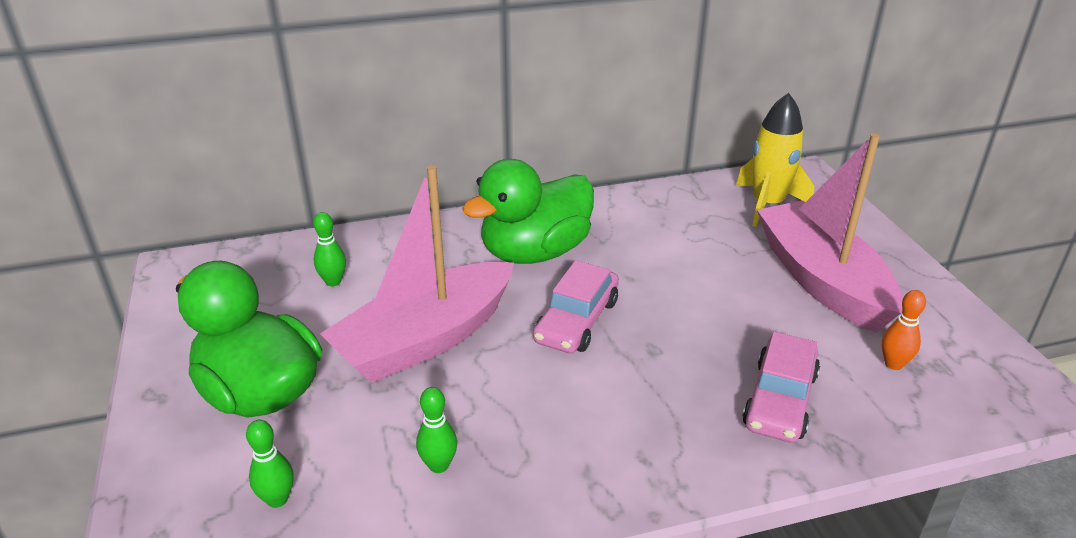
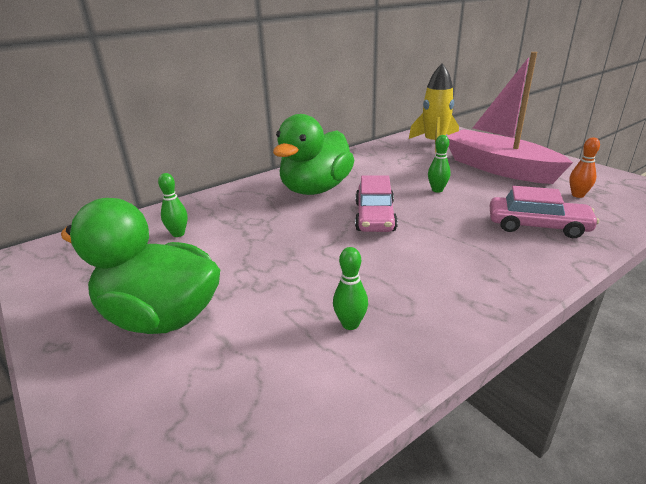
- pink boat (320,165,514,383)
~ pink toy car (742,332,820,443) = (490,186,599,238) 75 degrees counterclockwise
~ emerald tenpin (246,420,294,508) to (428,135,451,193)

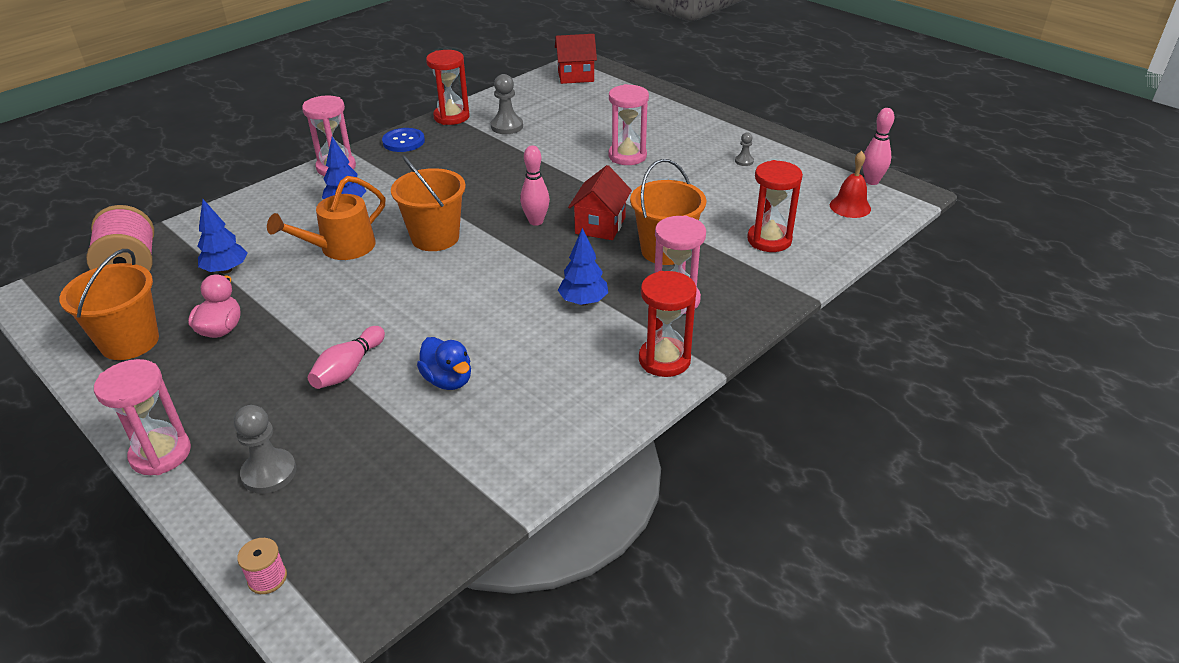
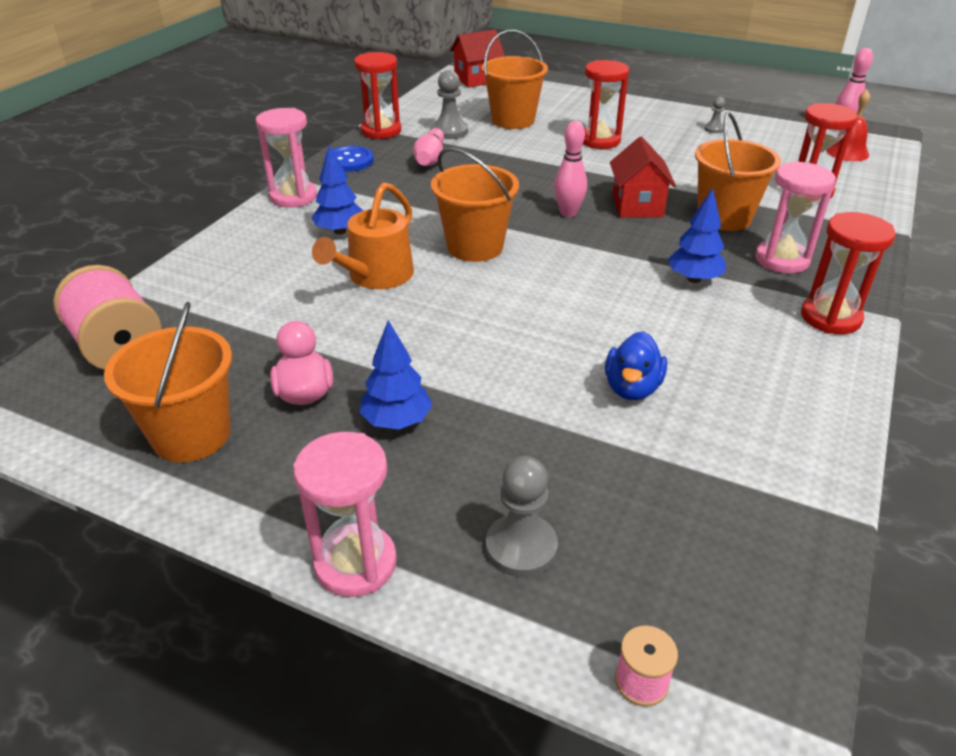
~ pink sandglass (609,84,649,165) to red sandglass (583,60,629,149)
~ royal blue fir tree (198,199,247,274) to (359,320,432,430)
~ pink tenpin (308,326,385,389) to (413,128,444,166)
~ royal blue toy duck (417,337,471,390) = (605,331,667,400) 75 degrees clockwise
+ bright orange pail (481,30,548,129)

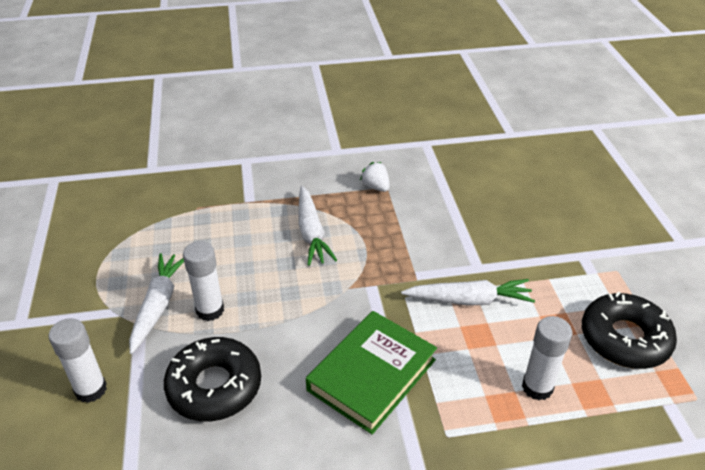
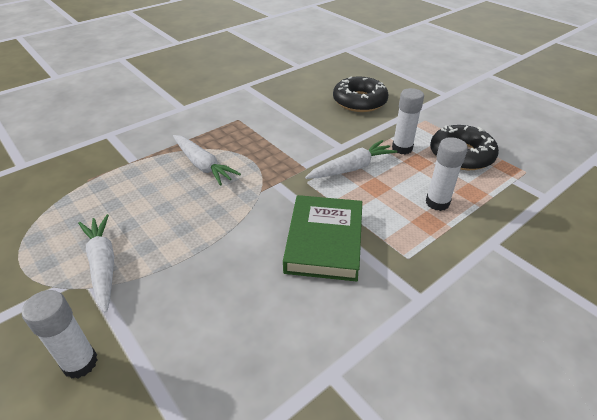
- white berry (360,162,390,192)
~ white glue (183,241,224,321) to (392,88,424,154)
~ black glazed donut (164,337,261,422) to (333,77,388,112)

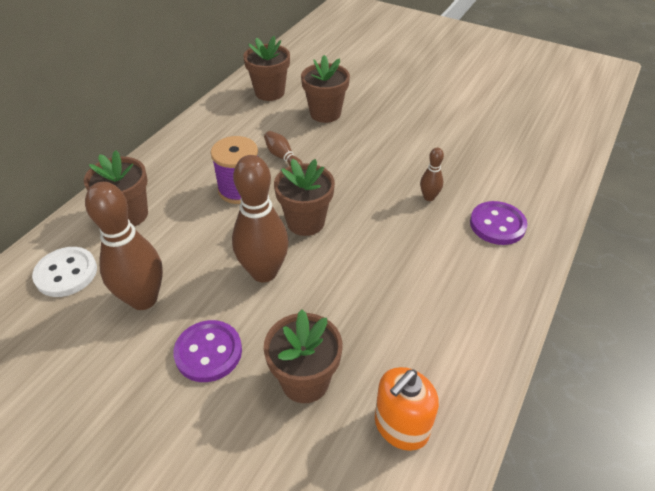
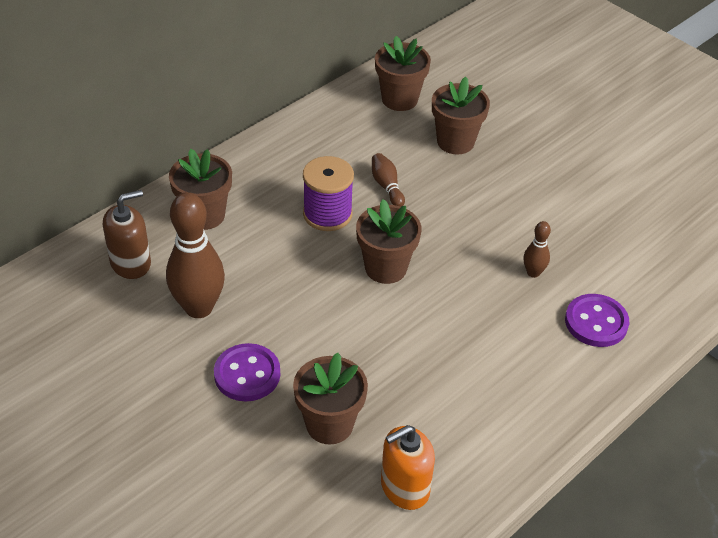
- dark brown tenpin (232,155,289,282)
~ white sewing button (32,247,97,297) to dark brown pump bottle (103,190,151,279)

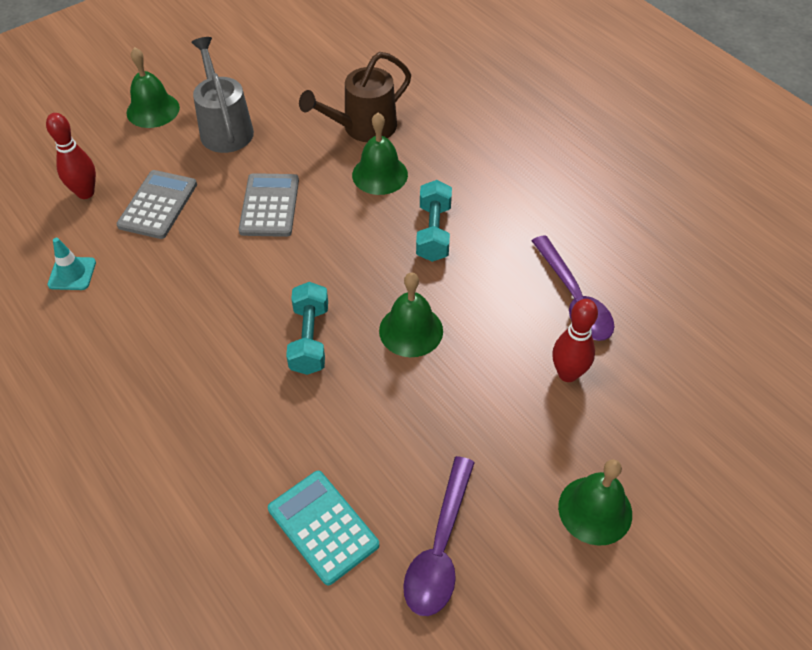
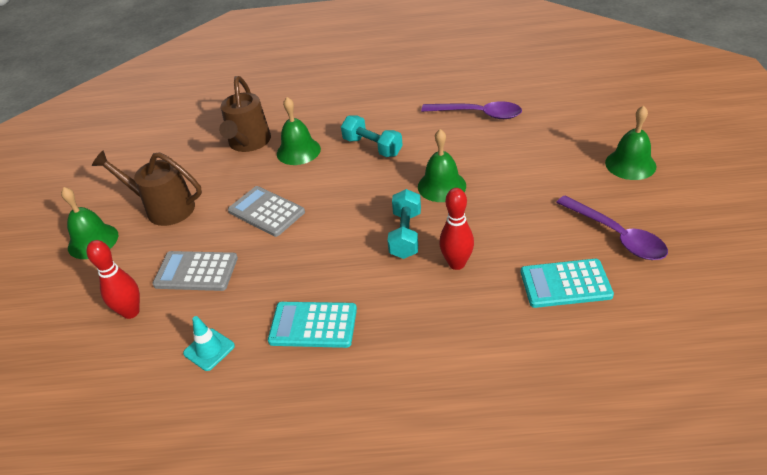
~ ash-grey watering pot (191,37,254,153) to dark brown watering pot (92,151,202,226)
~ ash-grey adding machine (116,170,197,239) = (152,251,238,291) 45 degrees counterclockwise
~ turquoise hand weight (286,282,328,375) = (387,189,421,259) 60 degrees clockwise
~ red tenpin (552,299,598,382) to (439,188,474,270)
+ turquoise adding machine (268,302,357,348)

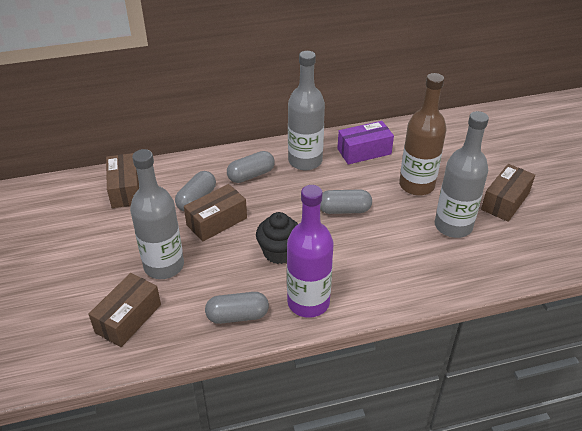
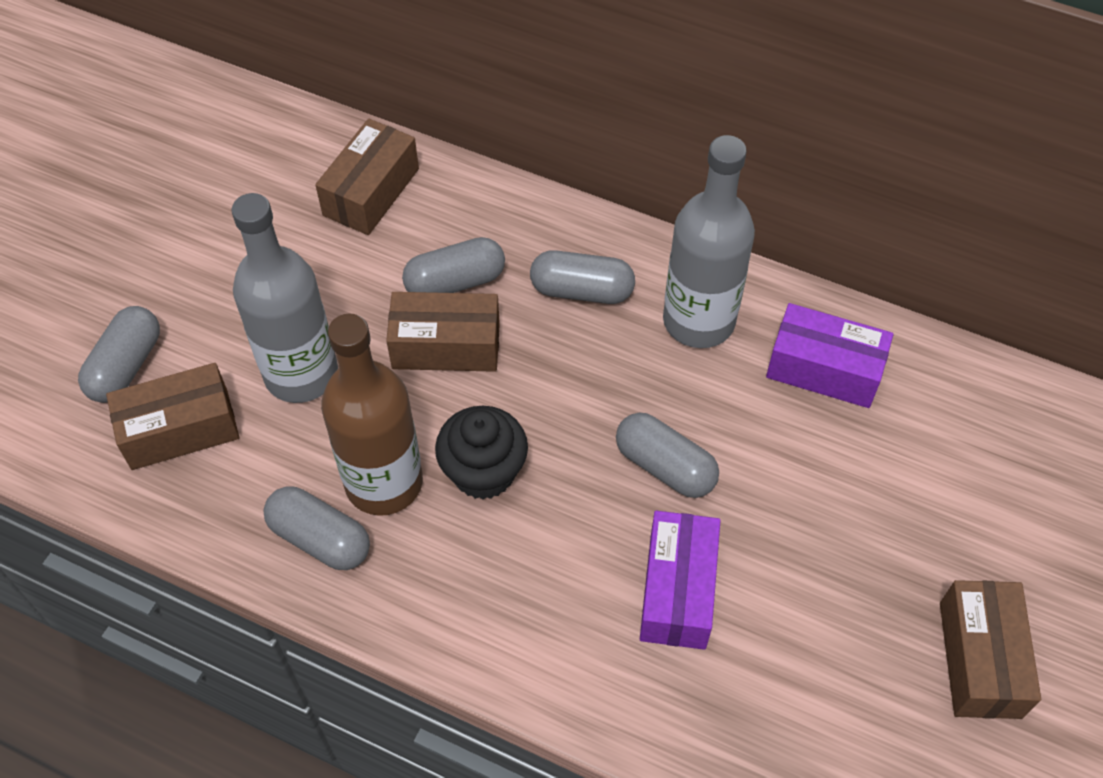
~ dark brown drink bottle (399,73,446,196) to (321,314,423,516)
- ash-grey drink bottle (435,111,489,238)
~ dark brown parcel (481,164,535,222) = (940,580,1041,719) 75 degrees counterclockwise
- purple drink bottle (287,185,334,318)
+ ash-grey capsule (78,306,160,403)
+ purple parcel (640,511,721,650)

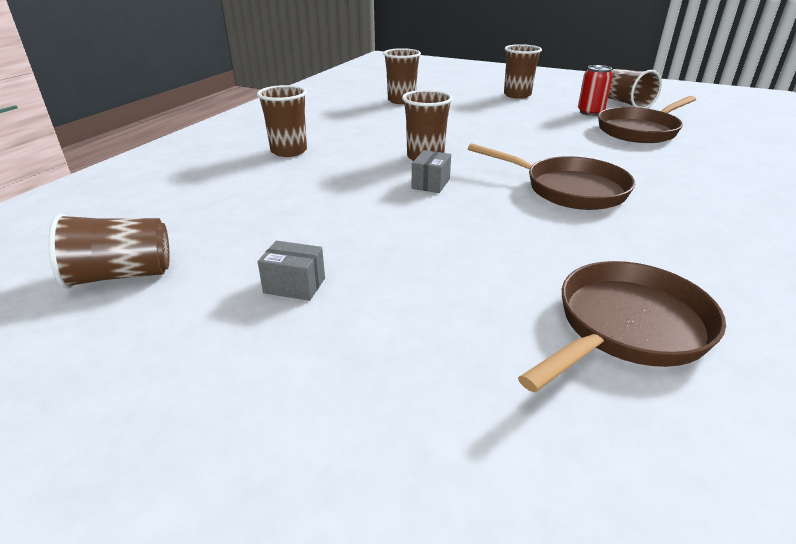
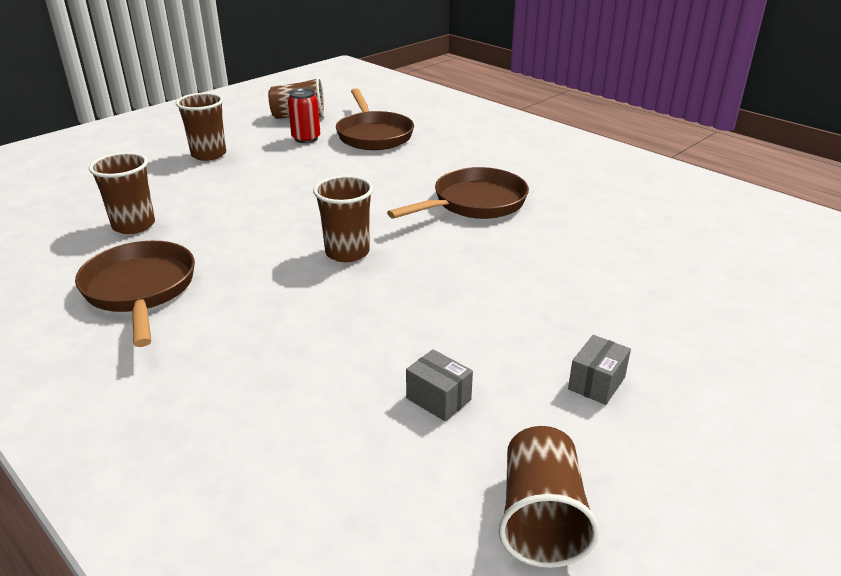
- dark brown cup (257,85,307,157)
~ ash-grey parcel (411,150,451,193) to (406,349,473,422)
~ dark brown pan (518,261,726,392) to (75,241,195,347)

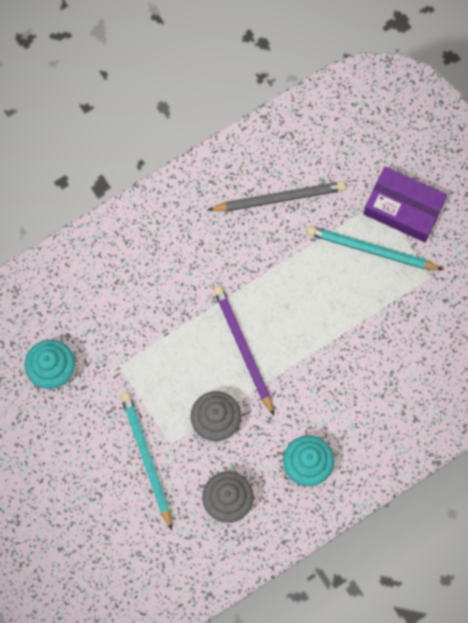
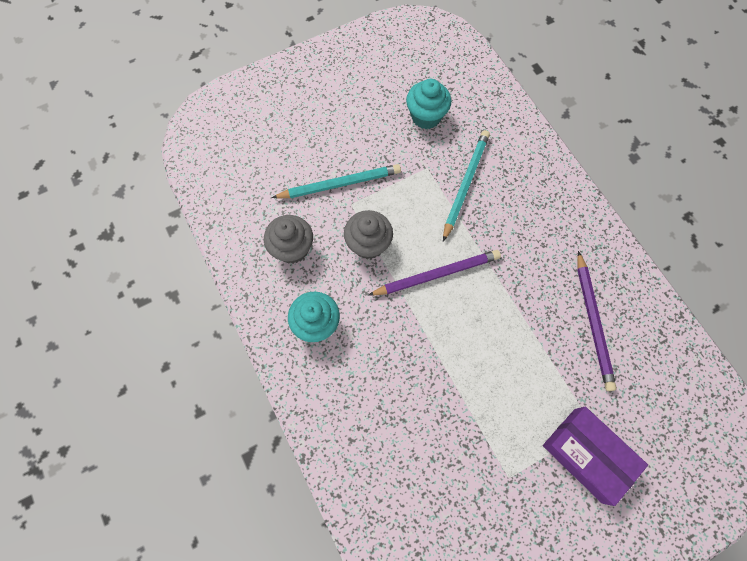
~ purple parcel (363,166,447,242) = (543,407,648,506) 75 degrees counterclockwise
~ ash-grey pencil (208,181,346,211) to purple pencil (577,251,617,391)
~ turquoise pencil (307,226,443,270) to (443,130,490,241)

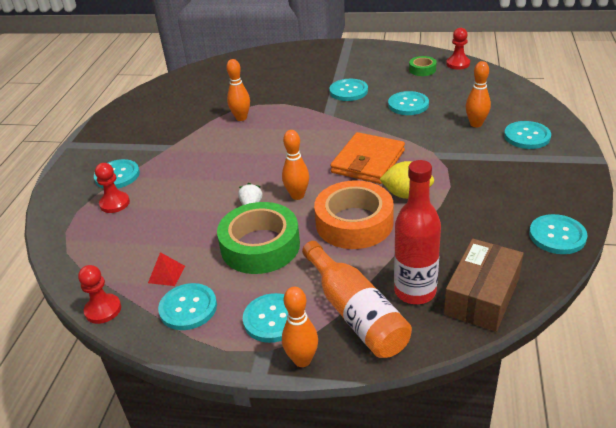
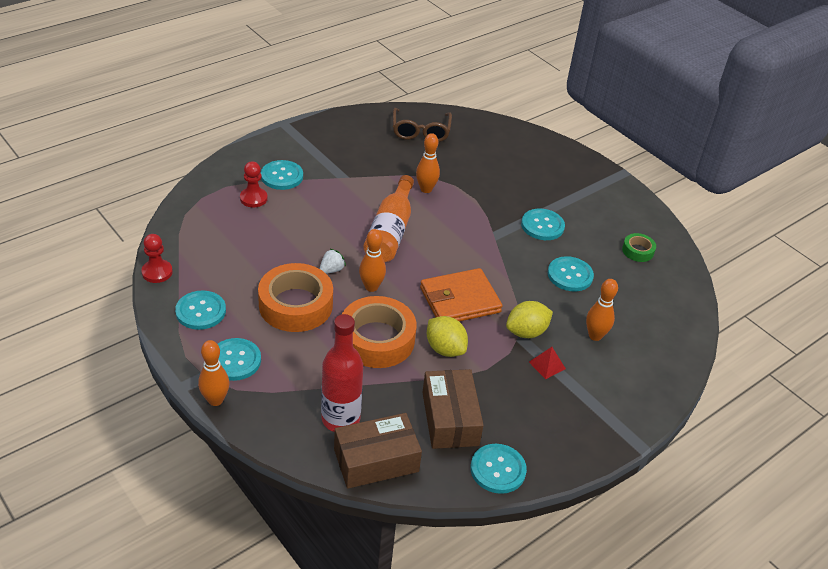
- red chess pawn (446,28,470,70)
- turquoise sewing button (504,121,551,149)
~ emerald sticky tape (217,202,300,274) to bright orange sticky tape (258,263,333,332)
~ bright orange drink bottle (302,241,412,358) to (363,175,414,262)
~ red pyramid shape (148,252,185,286) to (529,347,566,379)
+ dark brown eyeglasses (393,108,452,142)
+ yellow toy lemon (506,301,553,338)
+ dark brown parcel (422,369,484,449)

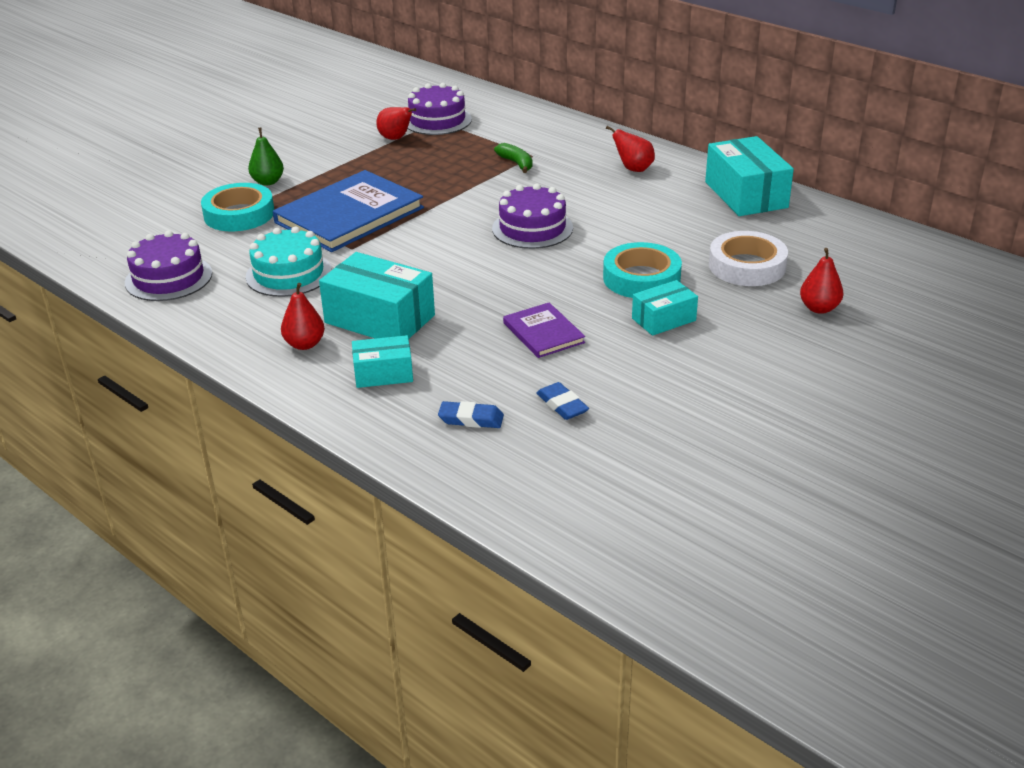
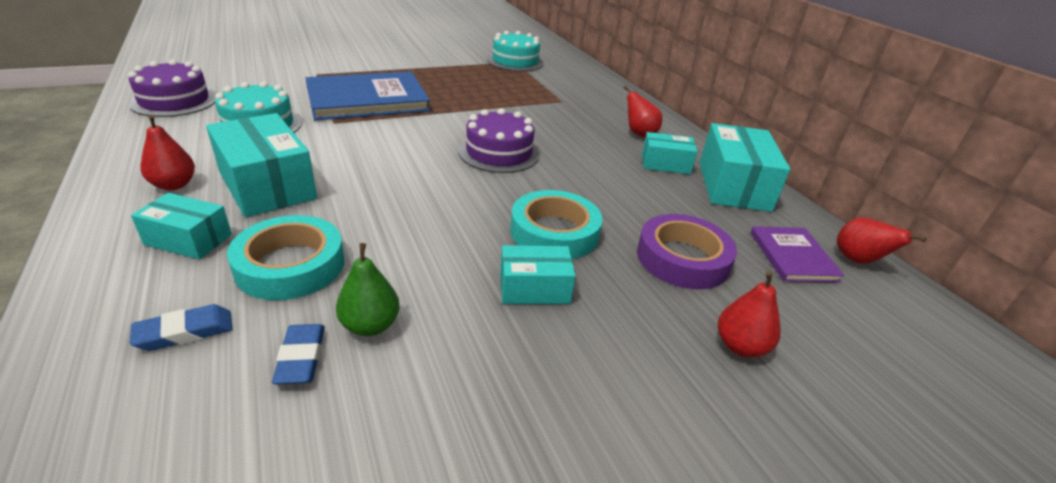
~ purple layer cake (408,83,472,135) to turquoise layer cake (487,31,544,71)
~ red pear (376,107,416,140) to (837,218,927,264)
~ emerald pear (248,128,284,186) to (336,243,400,336)
- emerald toy banana (494,143,533,173)
~ turquoise sticky tape (201,183,274,231) to (227,215,344,300)
~ white sticky tape (709,231,788,286) to purple sticky tape (637,214,737,289)
~ purple hardback (503,302,585,358) to (750,226,844,282)
~ royal blue eraser (438,401,504,428) = (130,304,233,351) 60 degrees counterclockwise
+ turquoise parcel (642,132,698,174)

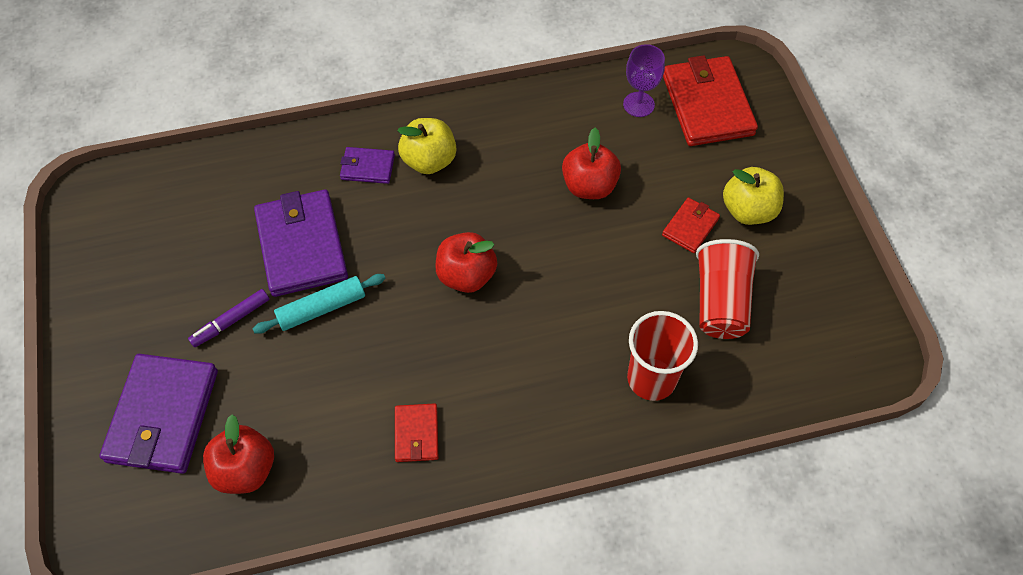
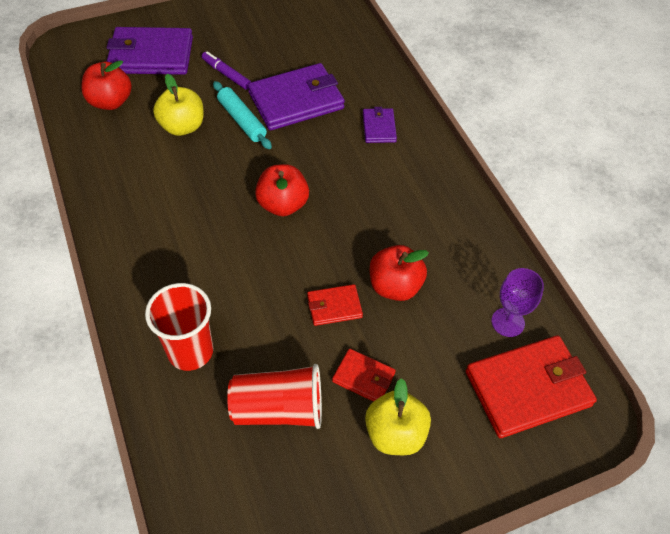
~ yellow apple (397,118,456,174) to (153,74,204,136)
~ red wallet (395,403,438,462) to (307,284,363,326)

